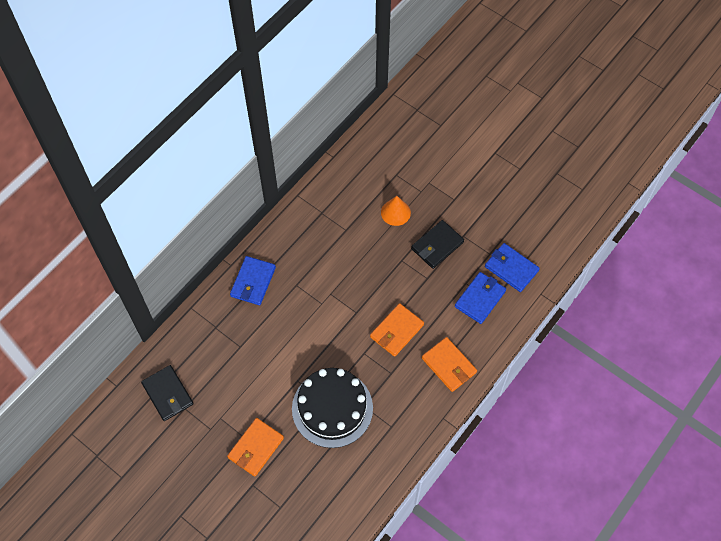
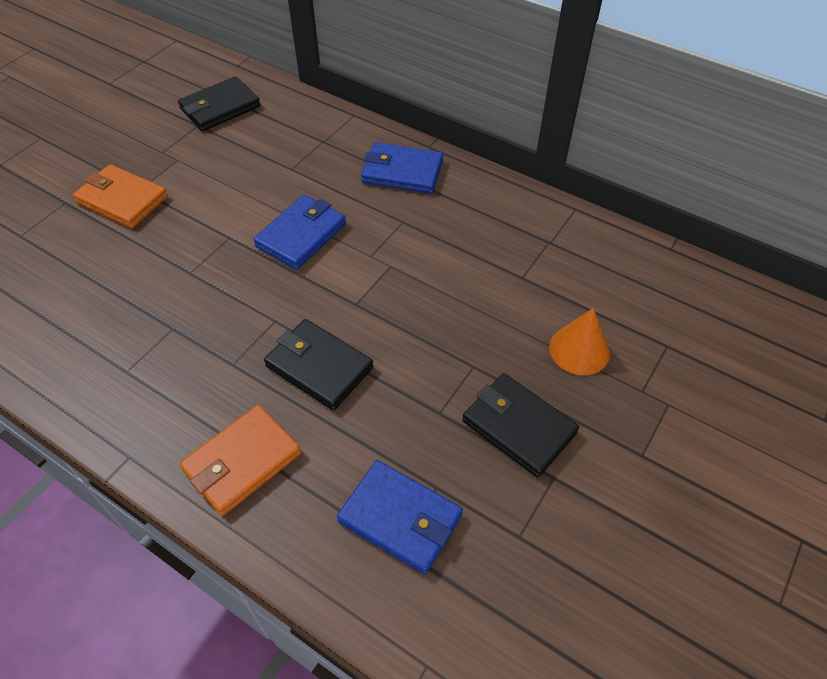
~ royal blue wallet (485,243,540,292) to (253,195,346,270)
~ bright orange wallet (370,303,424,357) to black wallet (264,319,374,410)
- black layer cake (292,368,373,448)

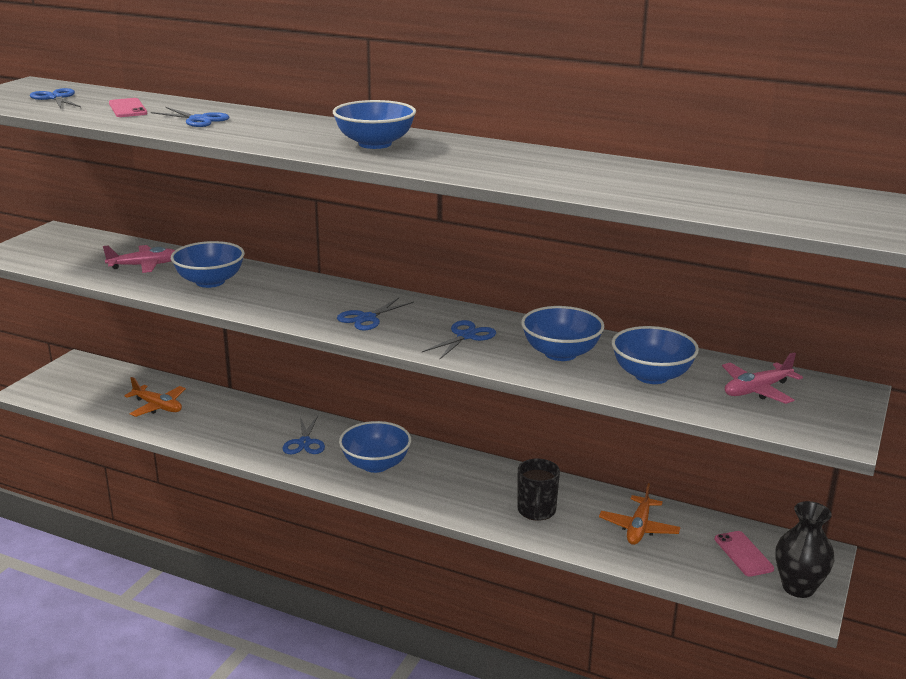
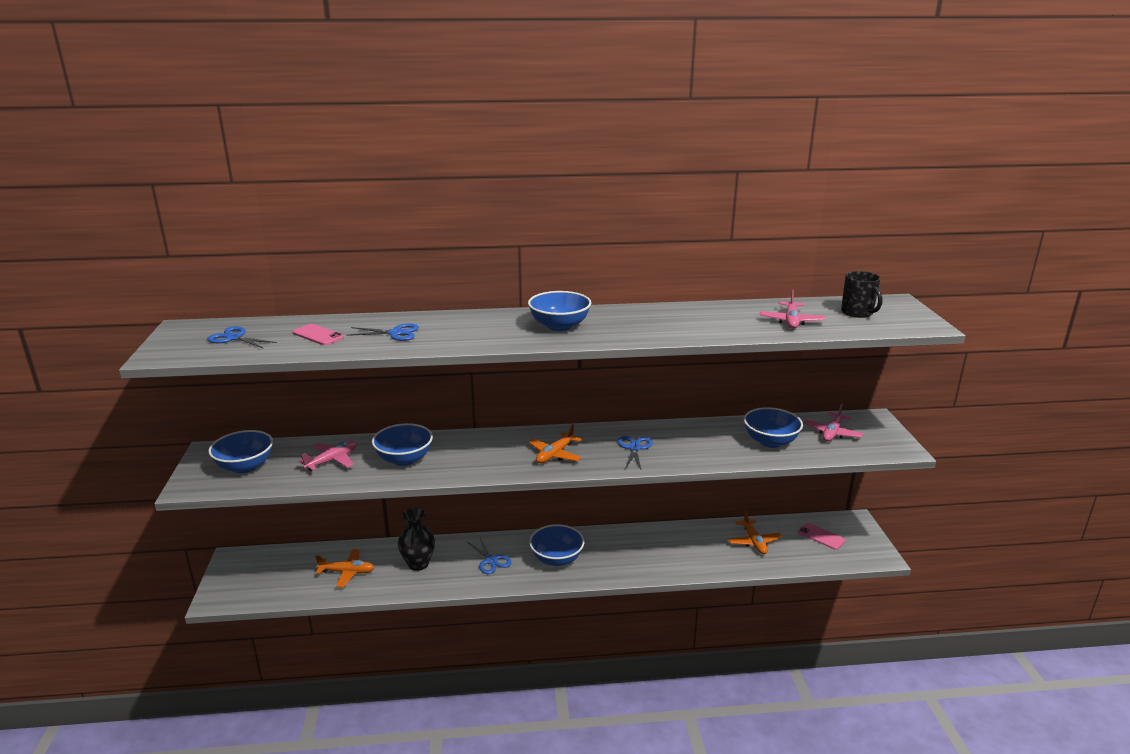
~ royal blue shears (337,298,414,331) to bright orange aeroplane (528,424,582,463)
~ royal blue serving bowl (521,306,604,361) to (208,430,273,473)
~ black coffee mug (517,459,560,521) to (841,271,882,318)
~ black tall vase (776,501,834,598) to (398,508,435,571)
+ pink aeroplane (760,290,826,329)

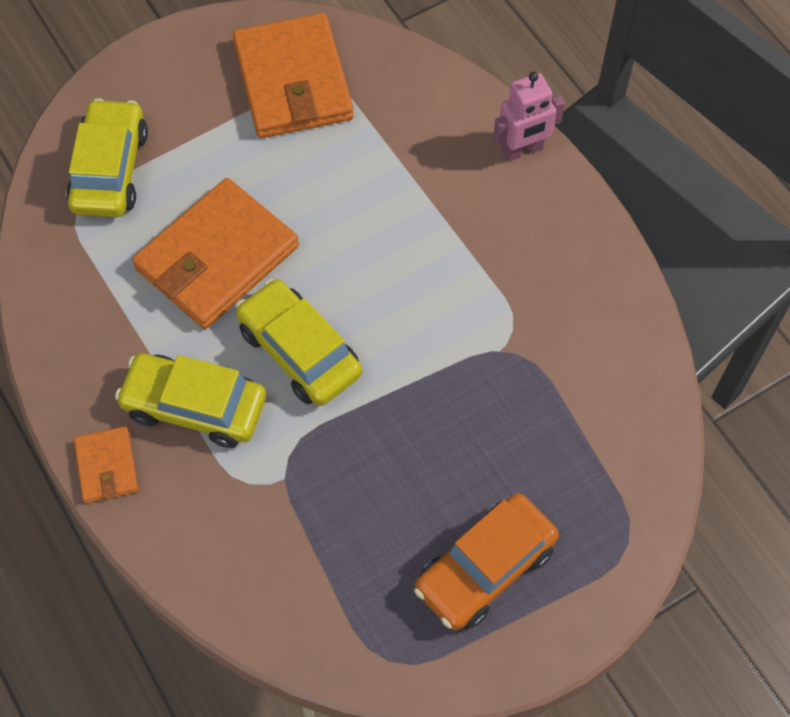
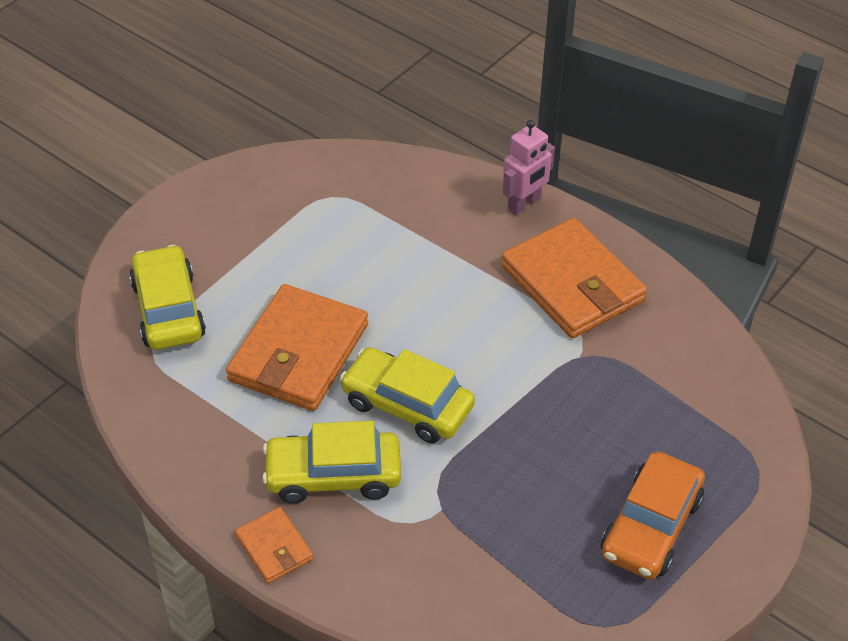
~ bright orange wallet (233,13,354,138) to (501,218,647,338)

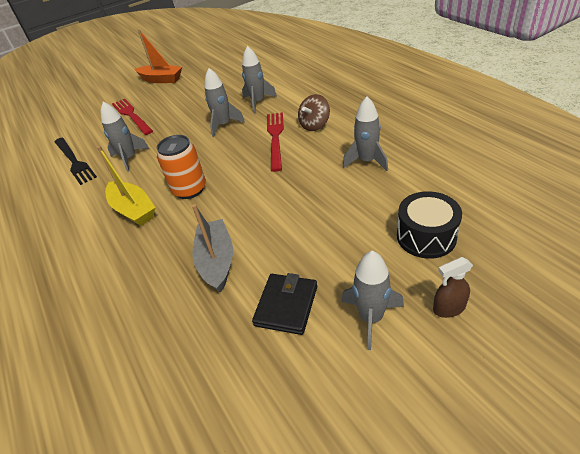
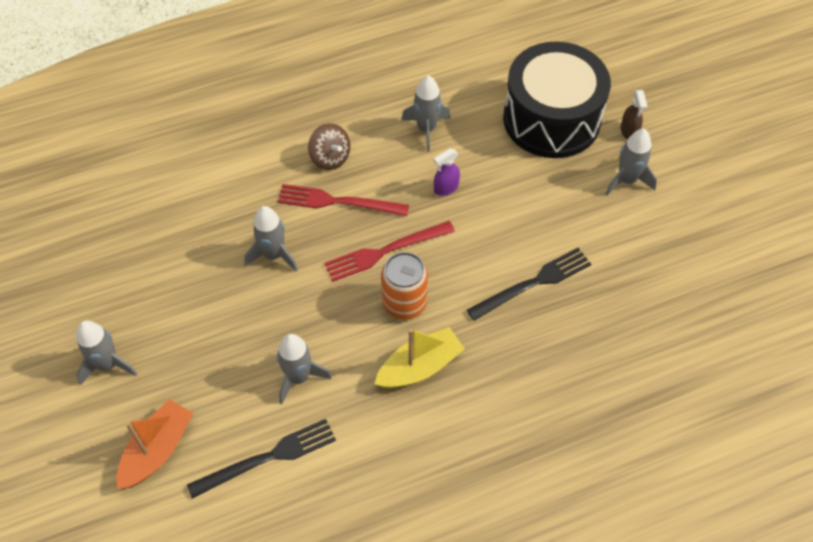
~ bright orange boat (135,29,182,83) to (116,399,193,490)
~ ash-grey toy rocket (242,46,277,113) to (76,320,137,385)
~ red dinner fork (112,99,153,135) to (324,221,455,282)
~ black toy drum (397,191,462,259) = (503,42,611,158) x1.87
~ ash-grey boat (192,204,233,293) to black dinner fork (467,248,591,321)
- black wallet (252,273,317,335)
+ purple spray cleaner (434,149,460,196)

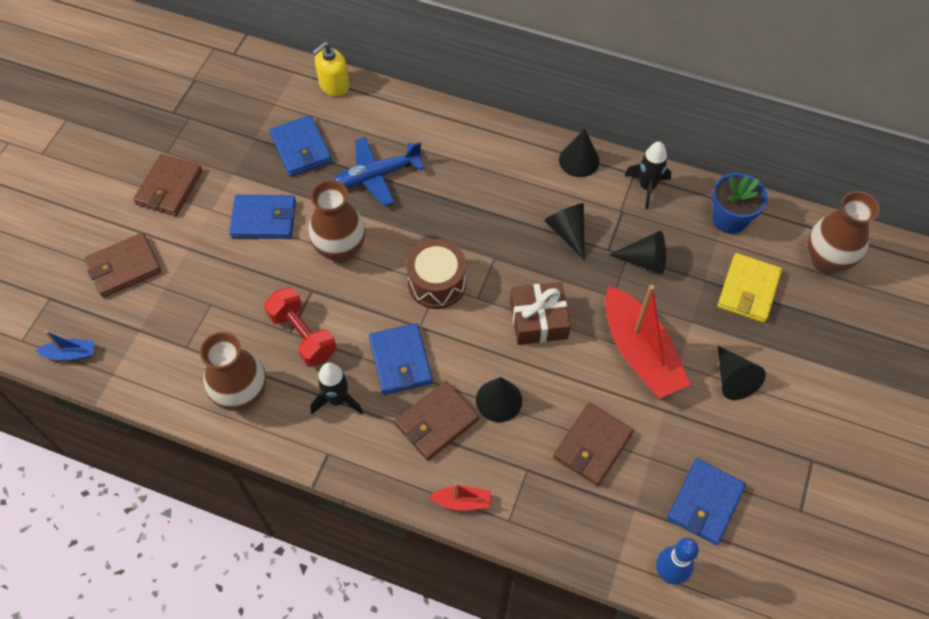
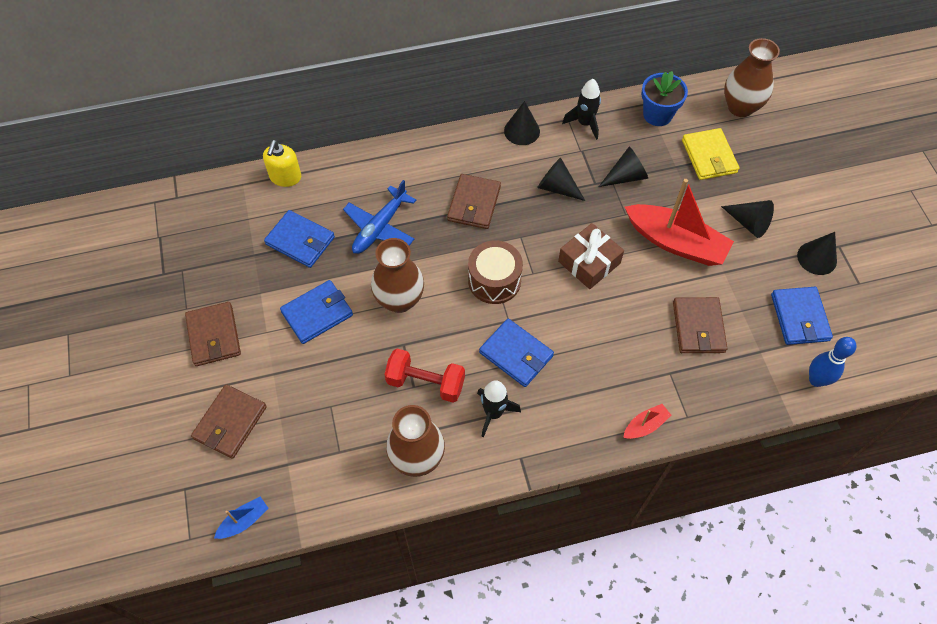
~ black solid cone (476,377,522,422) to (797,232,837,275)
~ dark brown wallet (395,381,479,461) to (447,174,501,229)

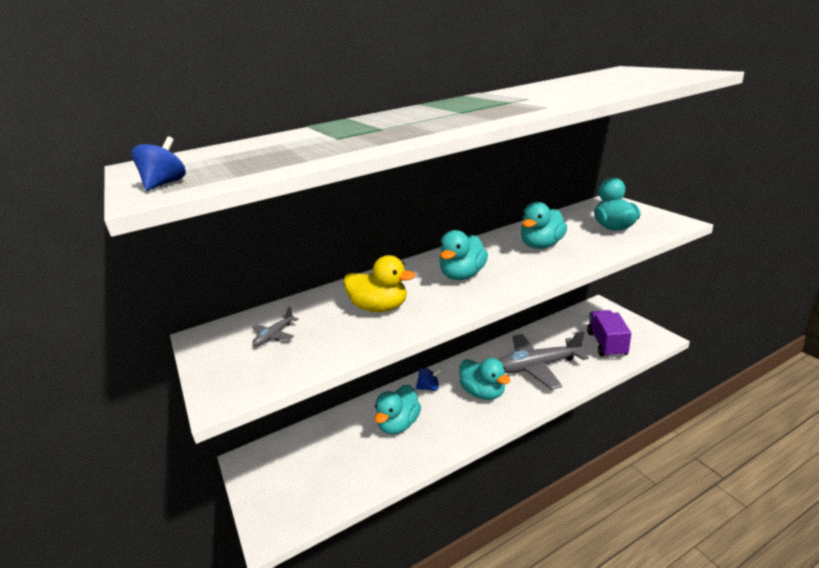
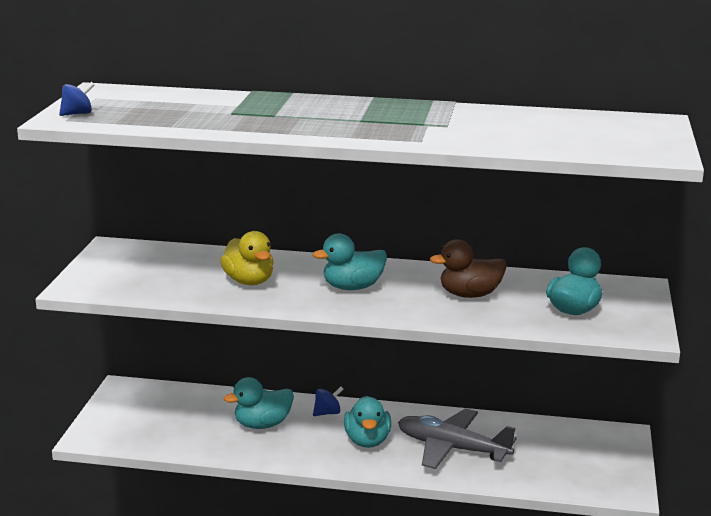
~ turquoise toy duck (521,202,567,249) to dark brown toy duck (430,239,506,298)
- ash-grey aeroplane (252,306,299,346)
- purple toy truck (587,310,631,357)
~ royal blue toy top (416,367,442,391) = (313,386,343,416) 60 degrees counterclockwise

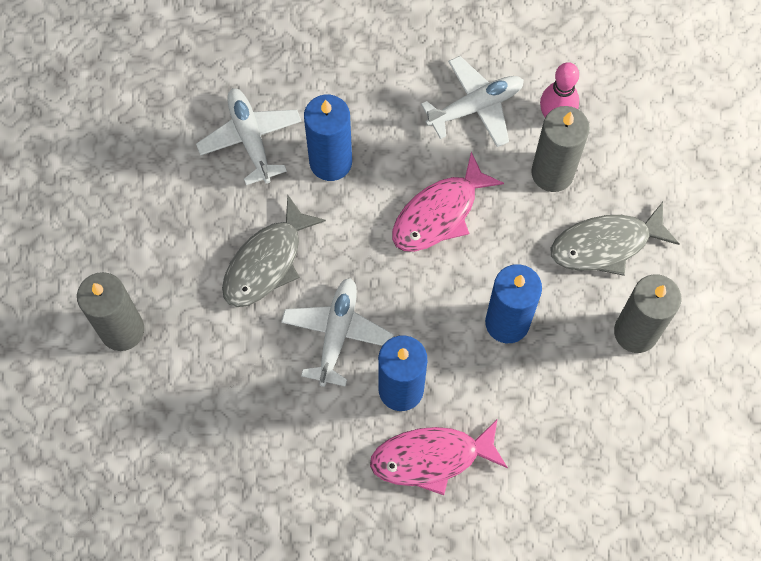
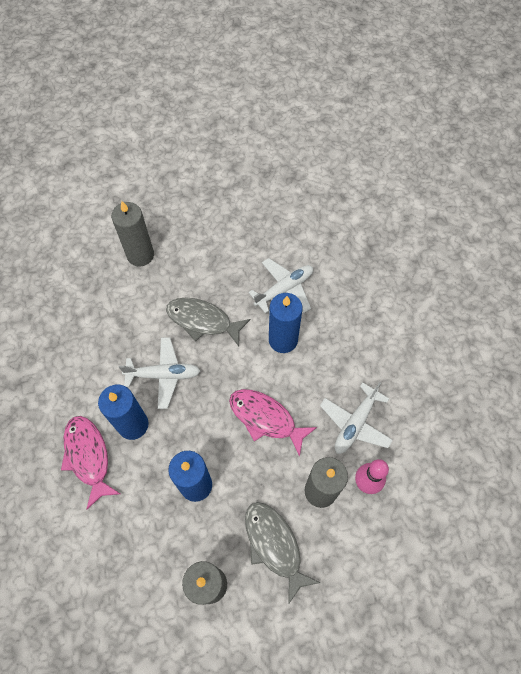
~ white aeroplane (421,56,524,147) = (320,382,393,454) 75 degrees clockwise

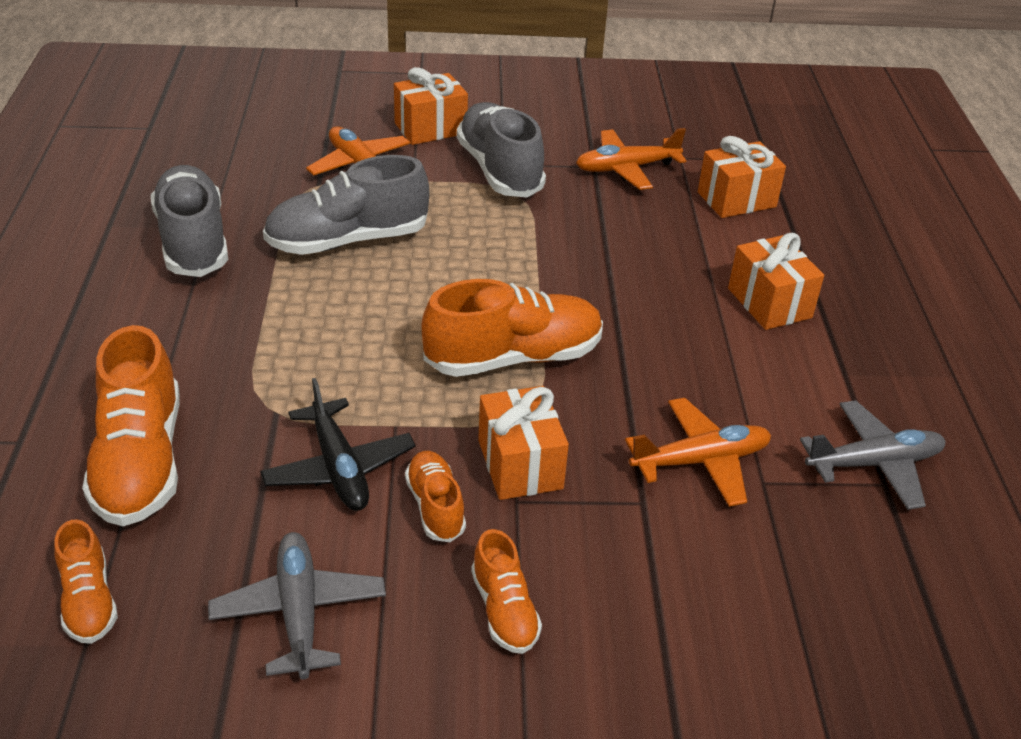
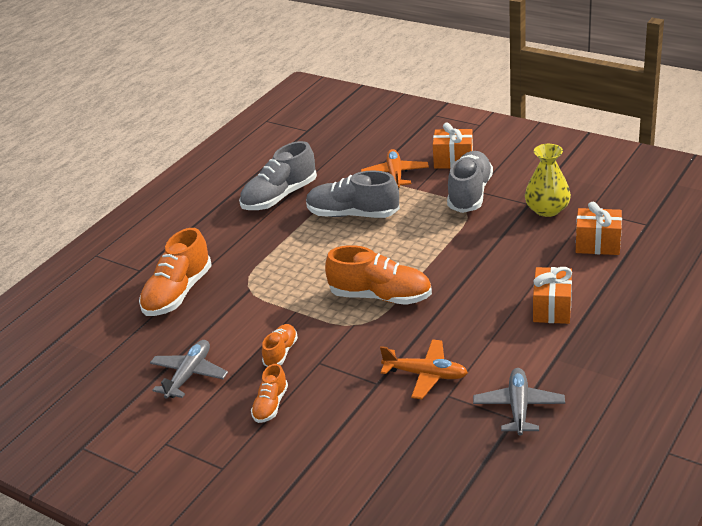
~ bright orange aeroplane (576,128,686,190) to yellow tall vase (525,144,571,217)
~ ash-grey sneaker (151,165,228,277) = (239,141,317,210) 150 degrees counterclockwise
- black aeroplane (260,378,415,511)
- bright orange present (478,386,569,500)
~ ash-grey aeroplane (800,400,946,510) = (473,368,565,436) 105 degrees counterclockwise
- bright orange sneaker (54,519,118,644)

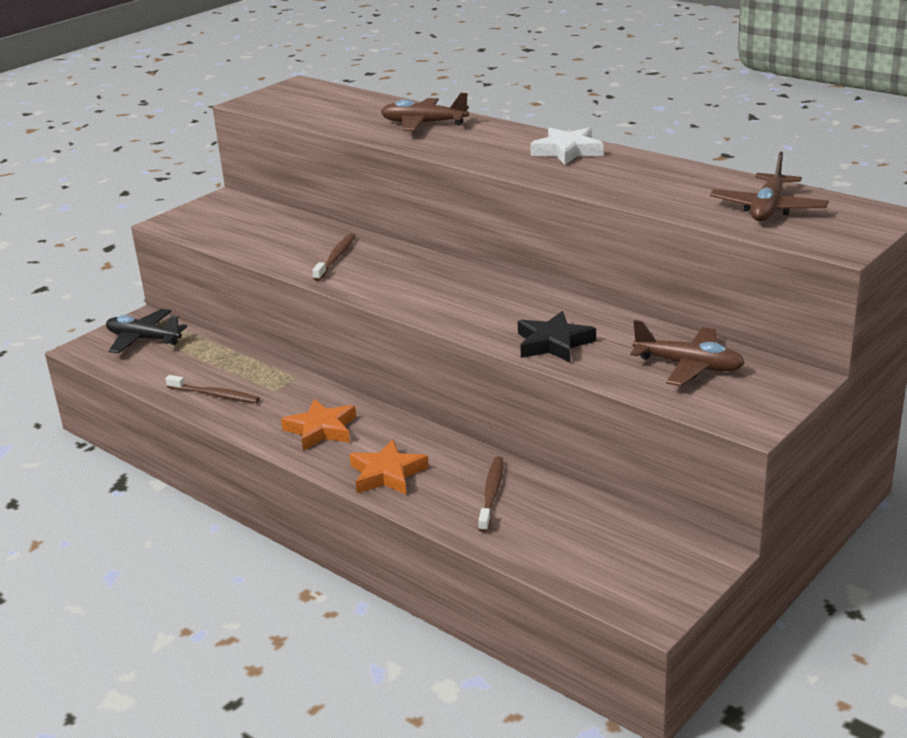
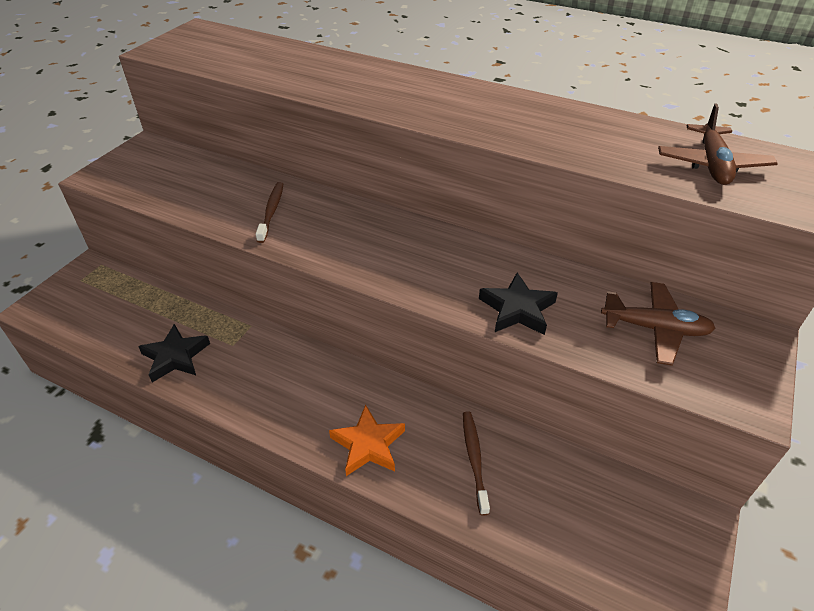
- dark brown aeroplane (381,93,469,131)
- white five-pointed star (530,127,603,165)
- black aeroplane (106,309,187,354)
~ dark brown dental brush (165,375,260,403) to black five-pointed star (138,324,210,382)
- bright orange five-pointed star (281,399,356,451)

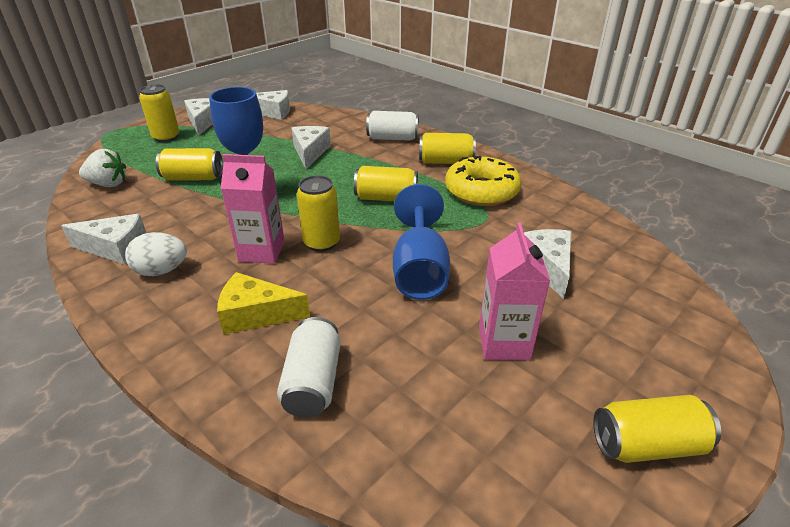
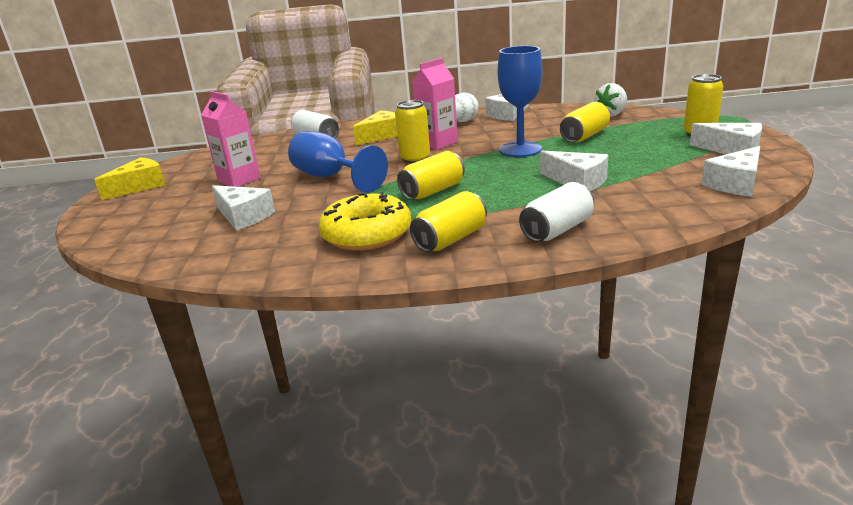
~ yellow tin (593,395,721,463) to yellow cheese wedge (94,157,166,200)

